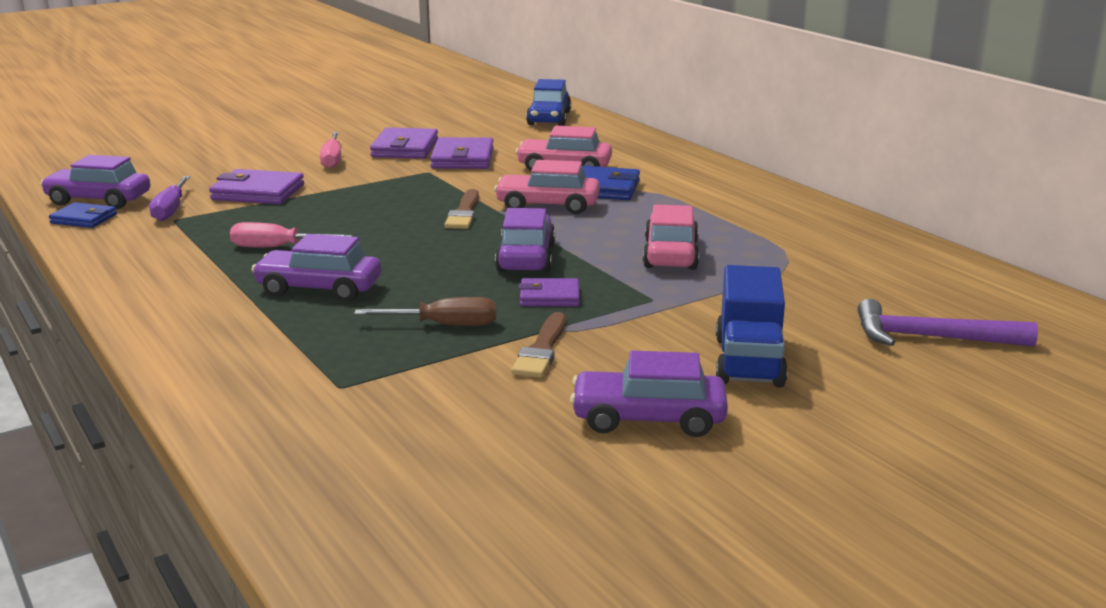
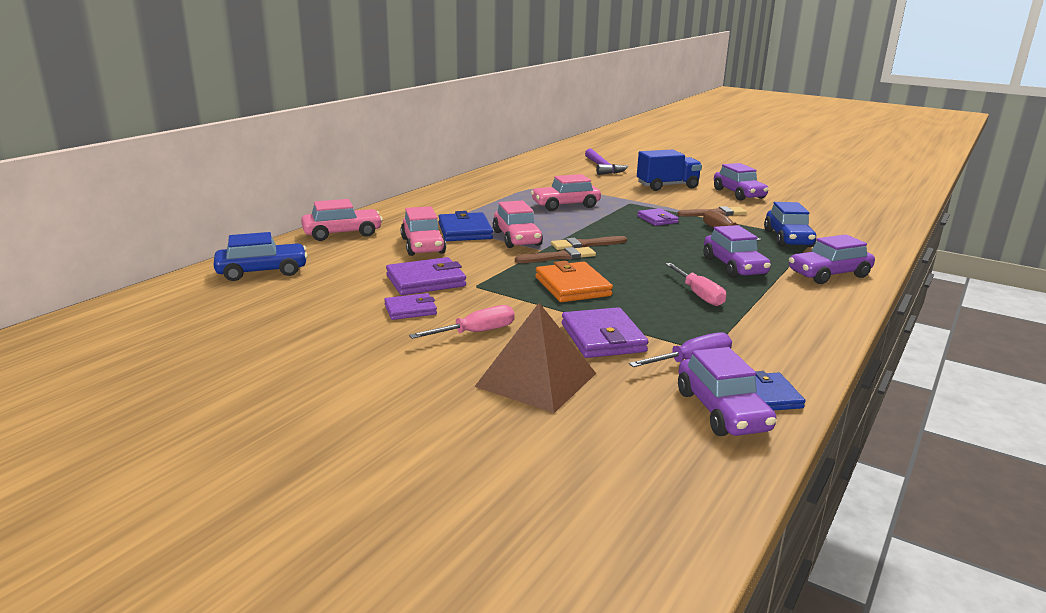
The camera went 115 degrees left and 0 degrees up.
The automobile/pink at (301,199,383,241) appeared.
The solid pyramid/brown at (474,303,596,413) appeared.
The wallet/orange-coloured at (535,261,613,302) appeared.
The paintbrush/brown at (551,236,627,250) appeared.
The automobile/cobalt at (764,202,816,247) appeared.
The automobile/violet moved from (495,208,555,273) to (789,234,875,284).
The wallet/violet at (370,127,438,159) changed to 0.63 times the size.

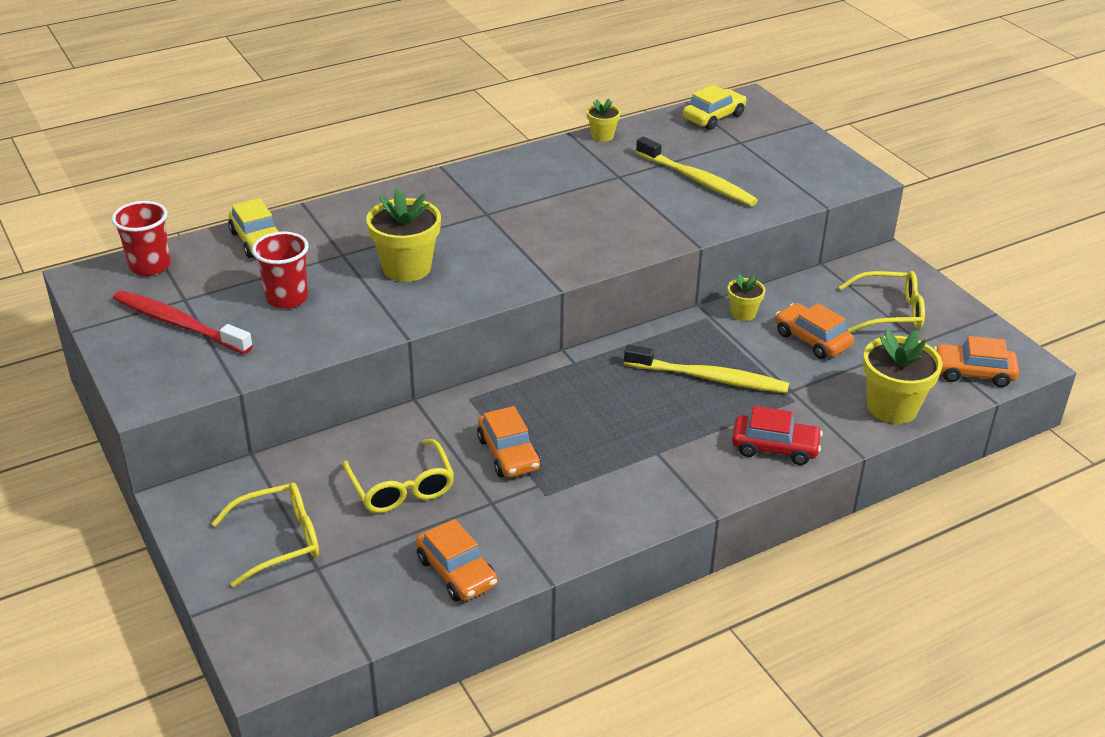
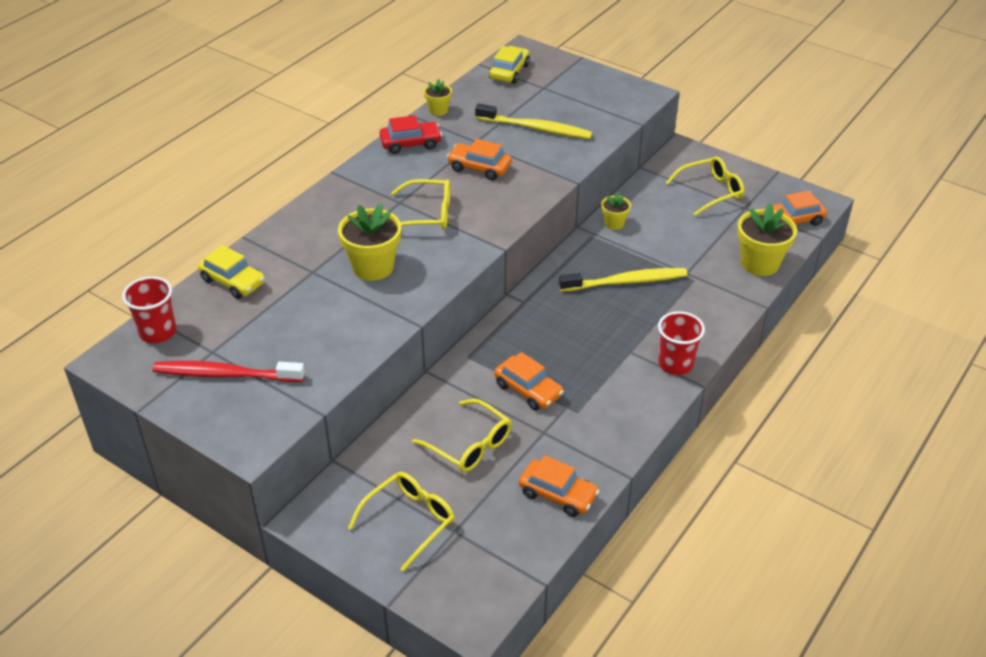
The camera went 25 degrees left and 5 degrees up.
The spectacles/yellow at (391,179,450,230) appeared.
The cup/scarlet moved from (252,232,309,309) to (658,311,705,375).
The automobile/scarlet moved from (732,406,823,465) to (379,115,442,154).
The automobile/orange-coloured moved from (775,303,854,359) to (447,139,512,180).

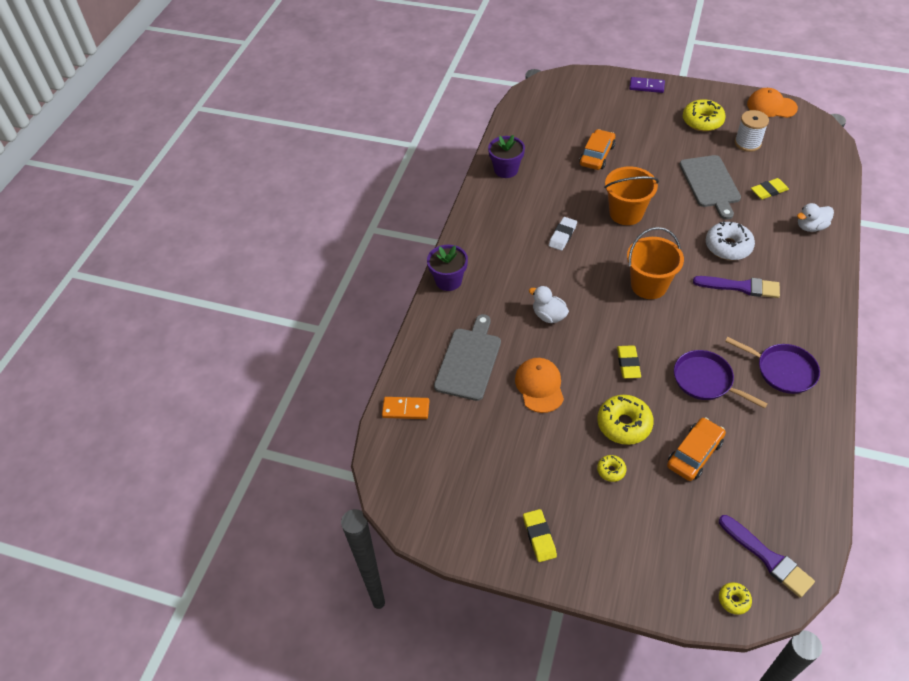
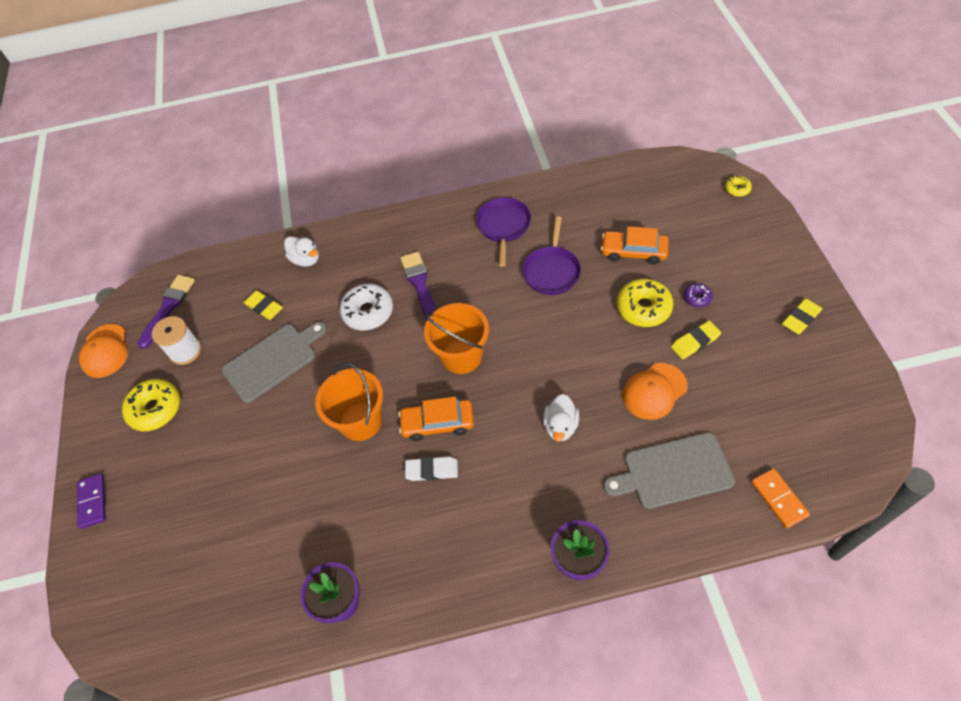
The camera went 115 degrees left and 5 degrees up.
The automobile/orange-coloured moved from (579,129,615,170) to (398,397,474,441).
The eraser/yellow moved from (617,345,641,378) to (671,321,721,359).
The paintbrush/violet moved from (719,515,815,598) to (137,275,195,349).
The glazed donut/yellow at (597,455,626,482) became the glazed donut/violet at (684,283,712,307).

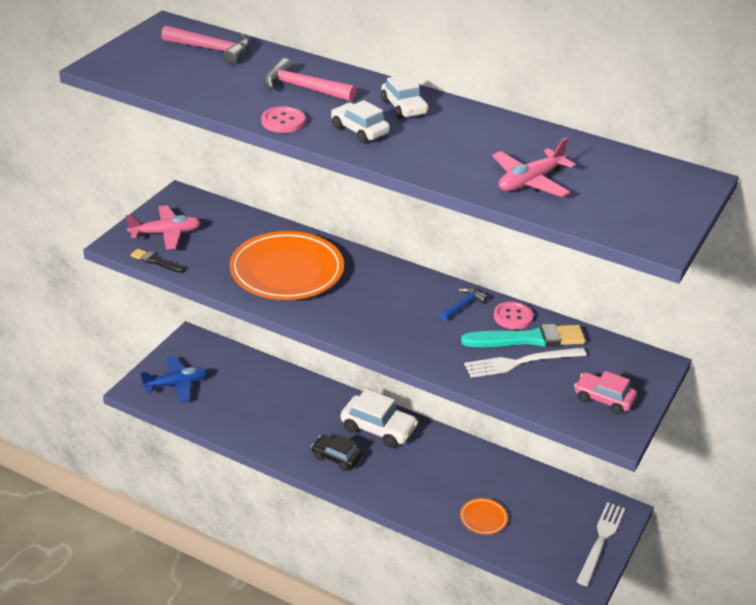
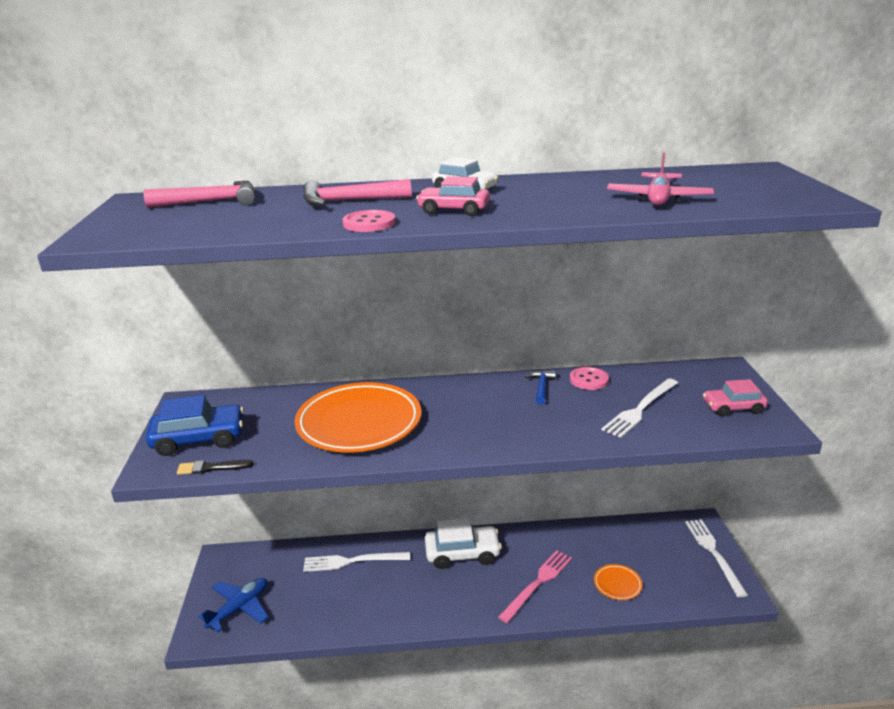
The camera went 30 degrees left and 10 degrees down.
The automobile/ebony at (311,434,363,471) disappeared.
The paintbrush/aqua at (461,324,585,347) disappeared.
The fork/pure white at (303,552,410,572) appeared.
The fork/pink at (498,550,572,623) appeared.
The plane/pink at (126,205,201,250) was replaced by the automobile/cobalt at (146,395,244,456).
The automobile/pure white at (331,100,390,143) became the automobile/pink at (416,176,490,216).

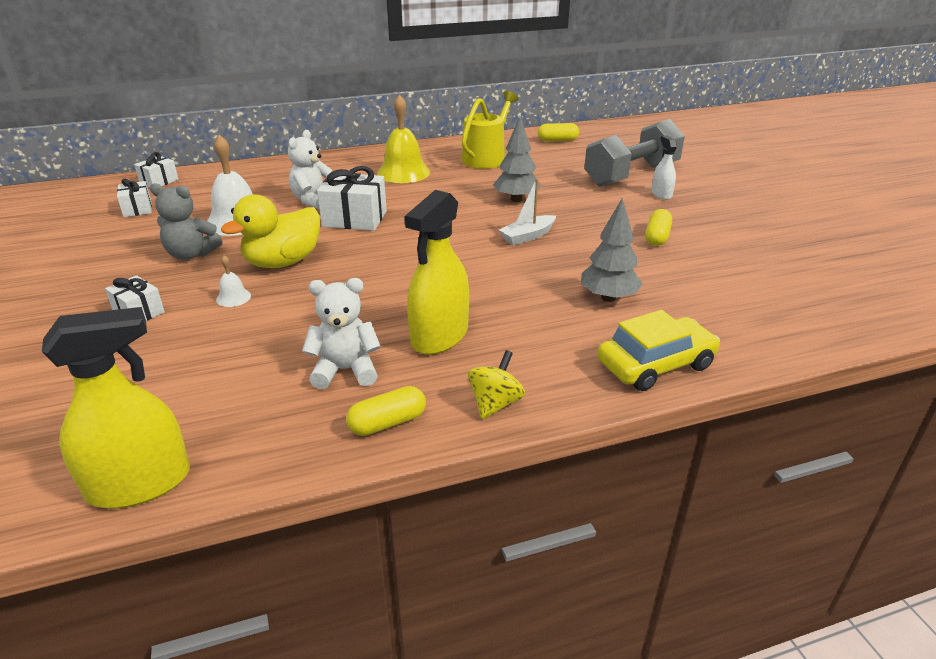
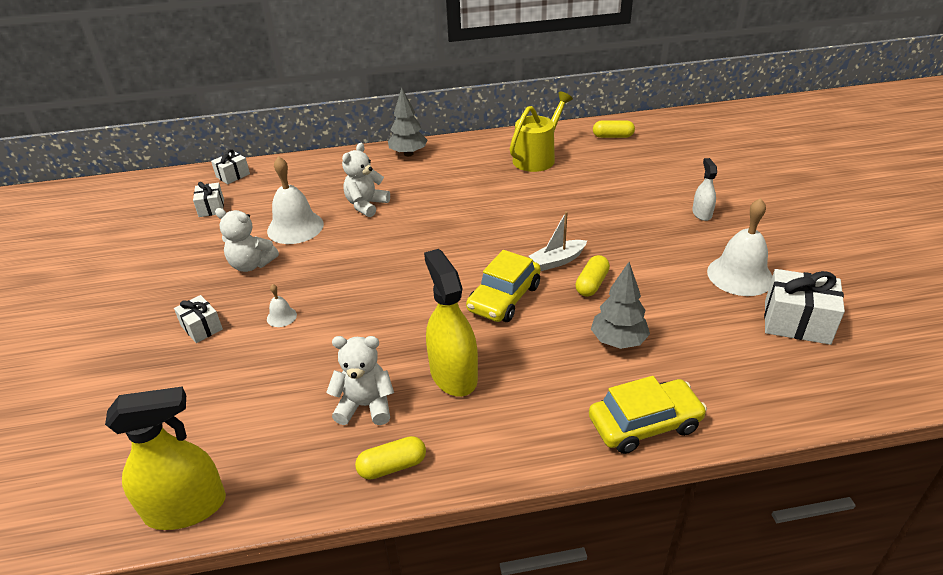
The camera went 10 degrees right and 5 degrees up.
The rubber duck/yellow at (221,194,320,268) disappeared.
The bell/yellow at (377,95,430,183) disappeared.
The toy top/yellow at (468,350,525,419) disappeared.
The free weight/grey at (584,119,685,187) disappeared.
The automobile/yellow at (466,250,541,322) appeared.
The bell/pure white at (707,198,772,296) appeared.
The wrapped gift/pure white moved from (317,166,387,231) to (764,269,845,345).
The tree/grey moved from (493,117,540,202) to (388,87,428,156).
The capsule/yellow moved from (645,209,672,246) to (575,255,610,297).
The teddy/grey at (150,183,223,260) became the teddy/pure white at (215,208,279,272).
The sprayer/yellow at (404,190,469,355) turned 120 degrees clockwise.

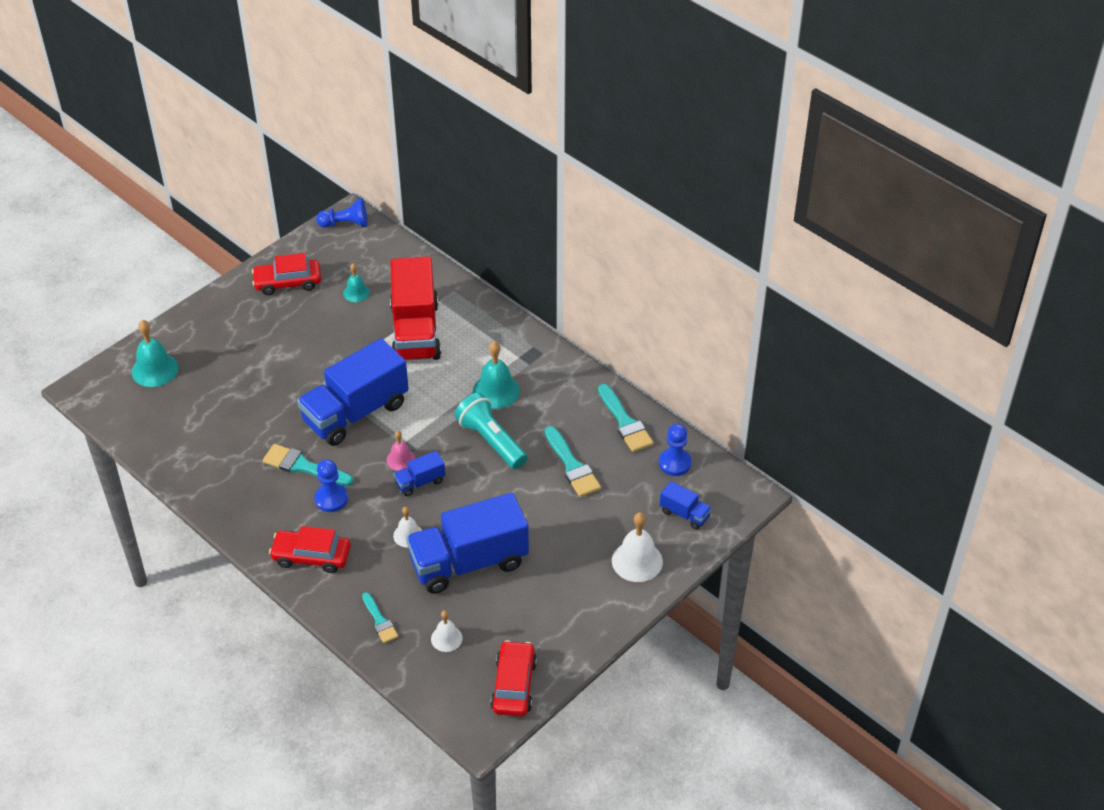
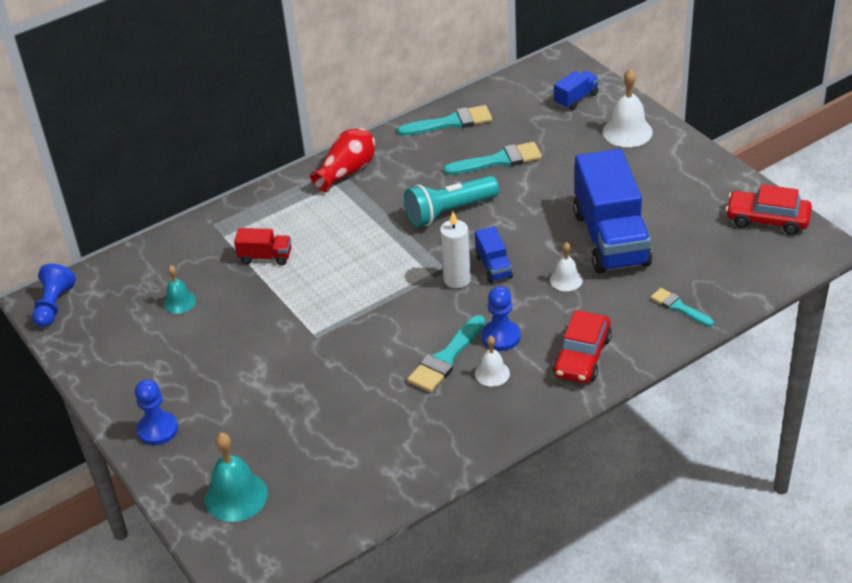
The camera went 75 degrees left and 5 degrees down.
The automobile/scarlet at (252,253,321,295) disappeared.
The toy truck/cobalt at (297,338,409,446) disappeared.
The bell/aqua at (473,341,520,409) disappeared.
The tall vase/scarlet at (310,128,375,192) appeared.
The bell/pure white moved from (431,610,463,652) to (475,336,510,387).
The pawn/cobalt moved from (659,424,692,476) to (135,379,178,445).
The bell/pink at (386,431,415,471) was replaced by the wax candle/pure white at (440,212,471,288).
The paintbrush/aqua at (362,592,398,643) turned 120 degrees counterclockwise.
The toy truck/scarlet at (390,257,441,360) changed to 0.44 times the size.

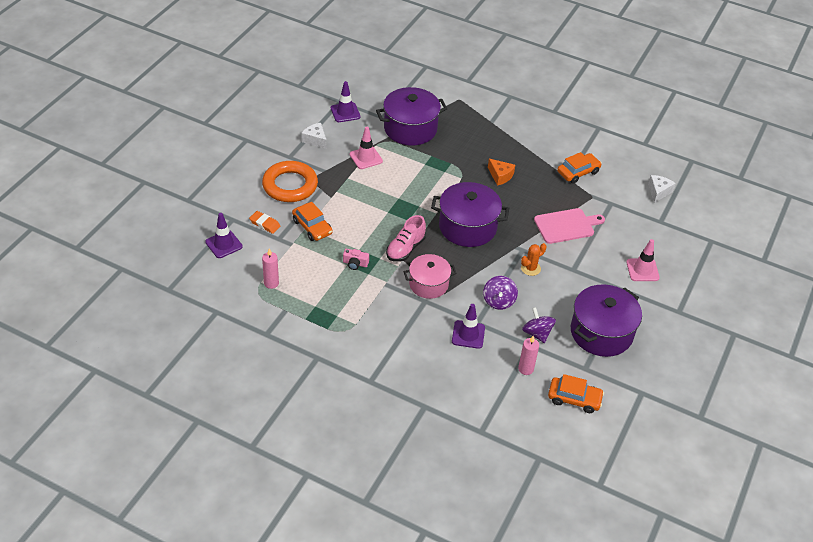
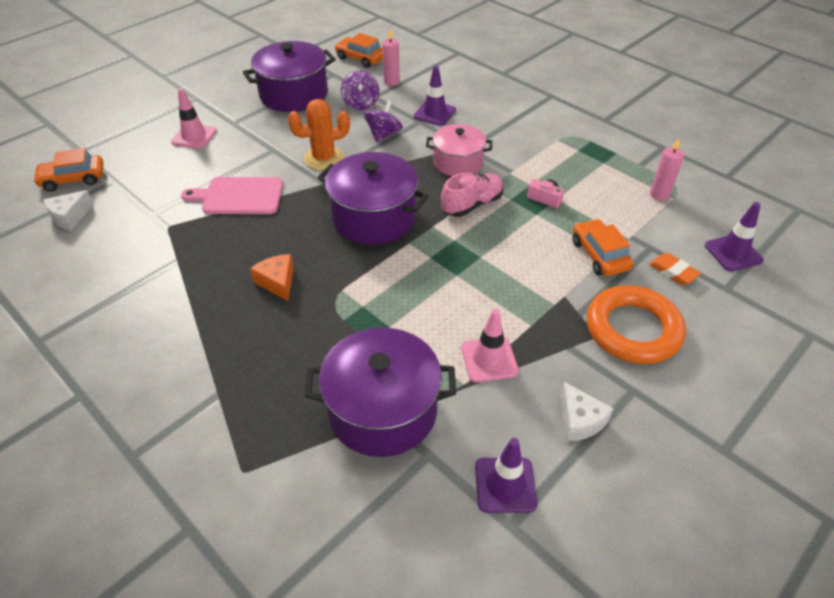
The camera went 160 degrees left and 0 degrees up.
The automobile/orange-coloured moved from (557,152,602,184) to (33,148,104,192).
The cactus/orange-coloured at (521,243,546,276) changed to 1.57 times the size.

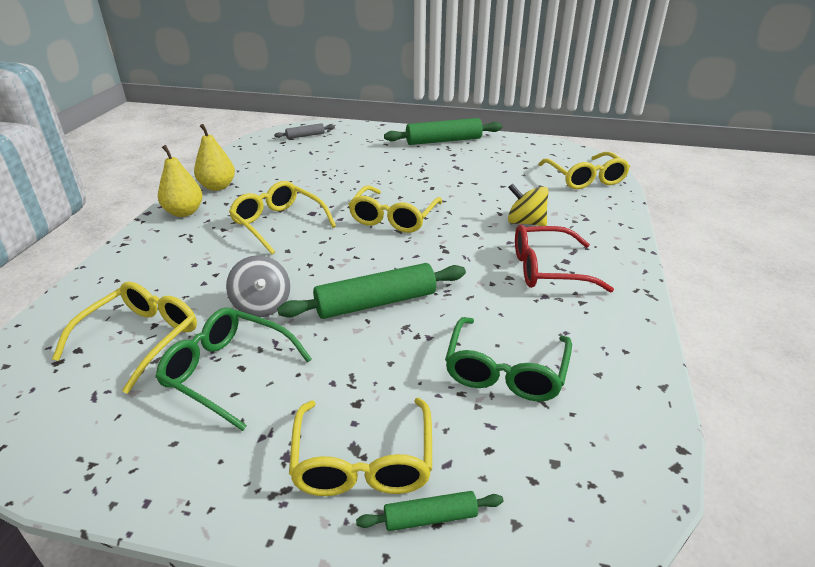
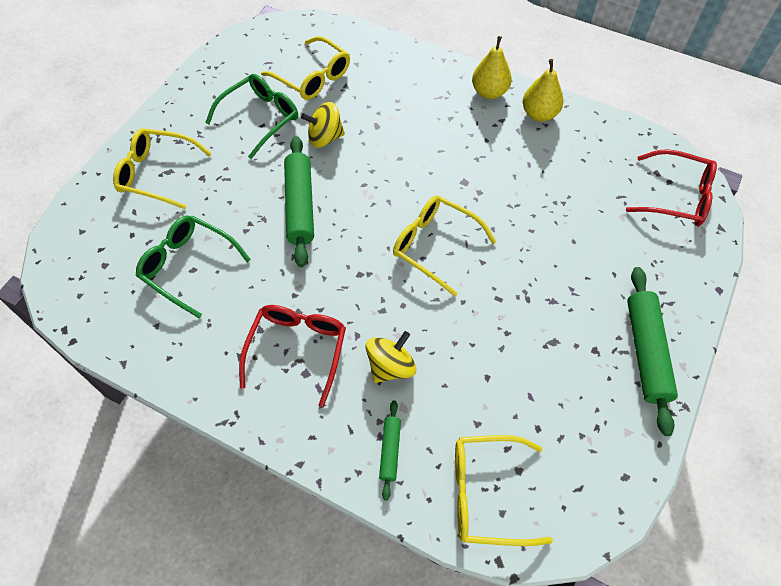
The camera went 105 degrees right and 25 degrees up.
The spectacles/yellow at (229,181,336,255) disappeared.
The pastry roller/green moved from (356,491,503,531) to (379,400,401,500).
The pastry roller/grey at (274,123,335,139) was replaced by the spectacles/scarlet at (626,149,717,226).
The toy top/grey at (226,255,290,317) became the toy top/yellow at (301,102,345,148).

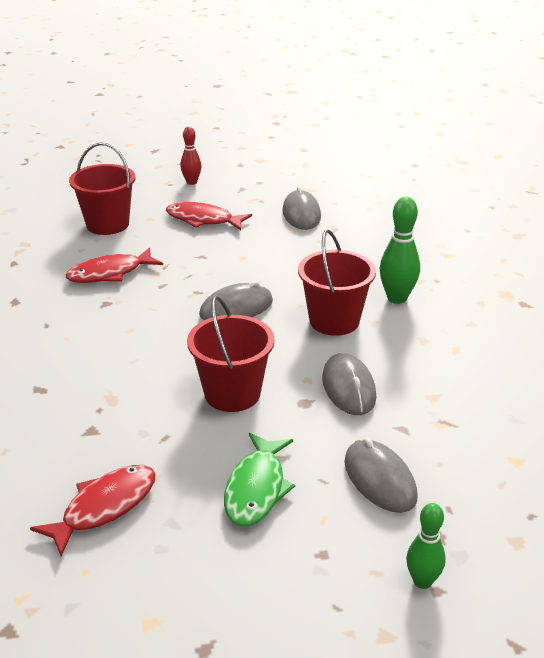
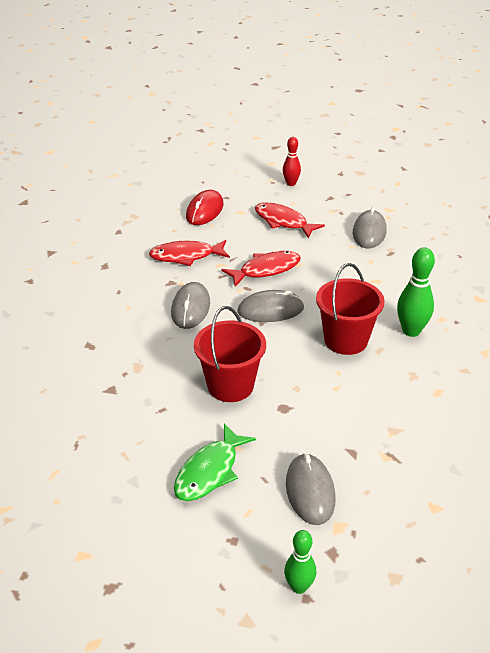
The camera went 20 degrees right and 5 degrees up.
The fish/scarlet moved from (30,465,156,556) to (221,251,301,286).
The mouse/grey moved from (322,353,376,415) to (171,282,210,329).
The sand bucket/scarlet at (69,142,135,235) was replaced by the mouse/scarlet at (186,190,224,225).

